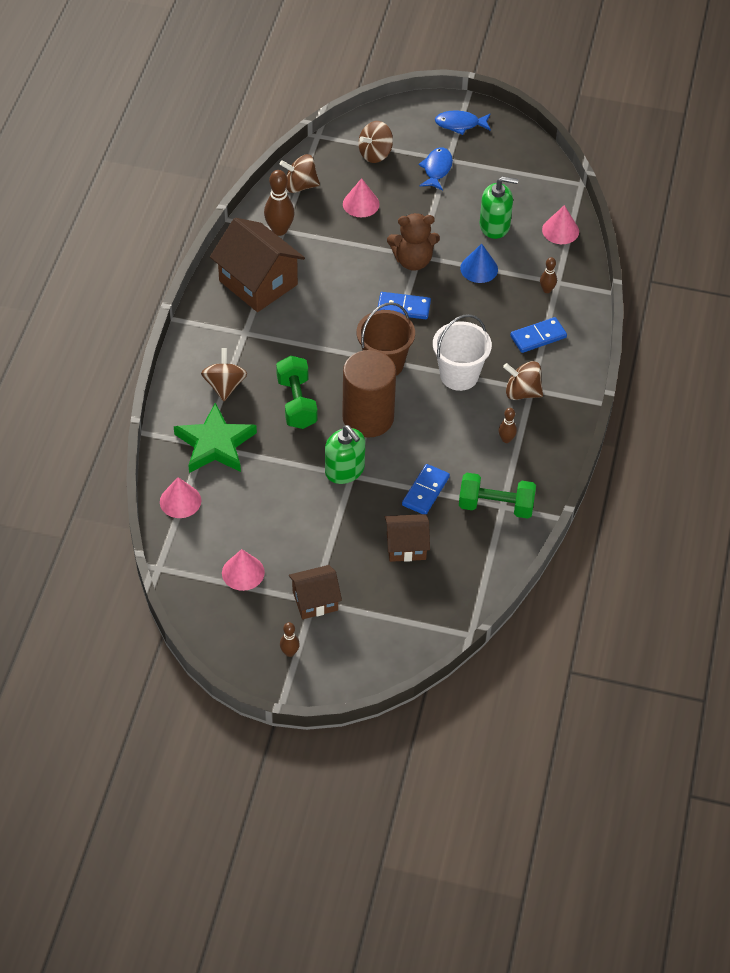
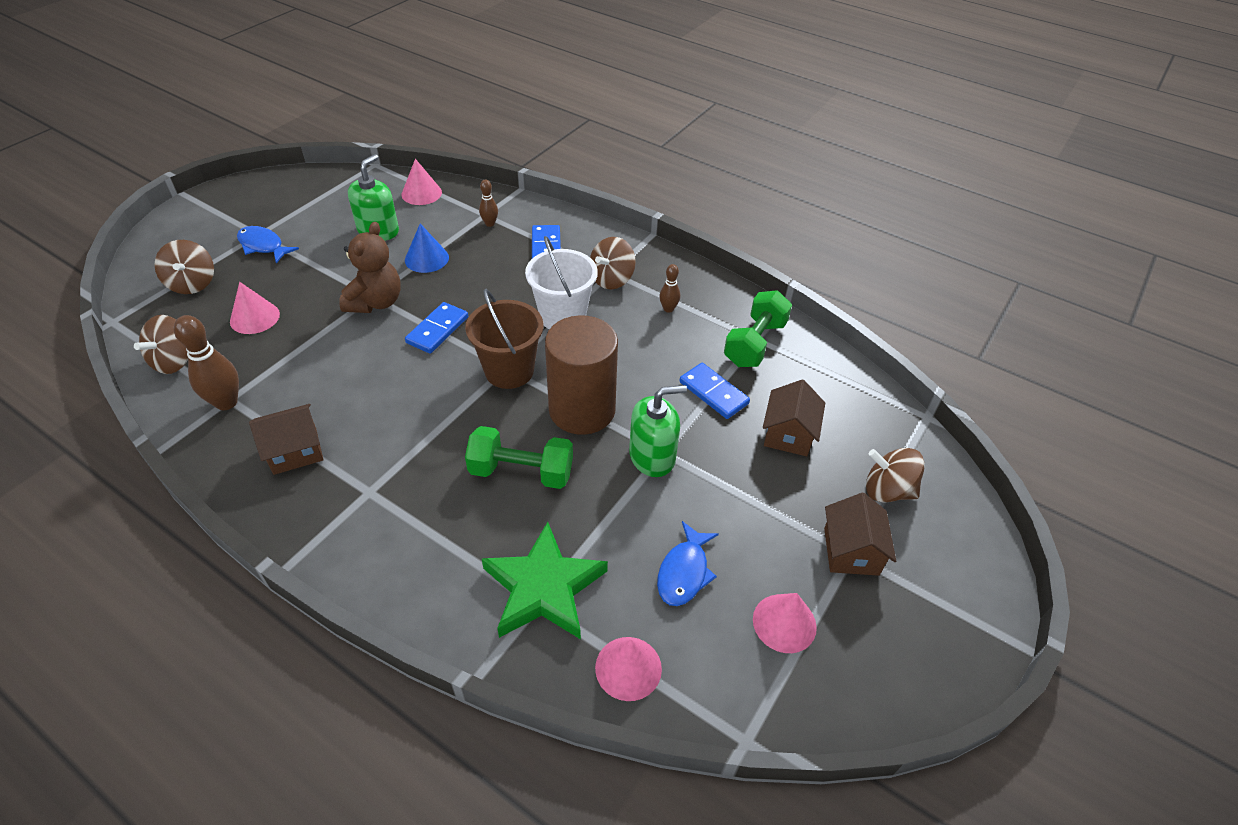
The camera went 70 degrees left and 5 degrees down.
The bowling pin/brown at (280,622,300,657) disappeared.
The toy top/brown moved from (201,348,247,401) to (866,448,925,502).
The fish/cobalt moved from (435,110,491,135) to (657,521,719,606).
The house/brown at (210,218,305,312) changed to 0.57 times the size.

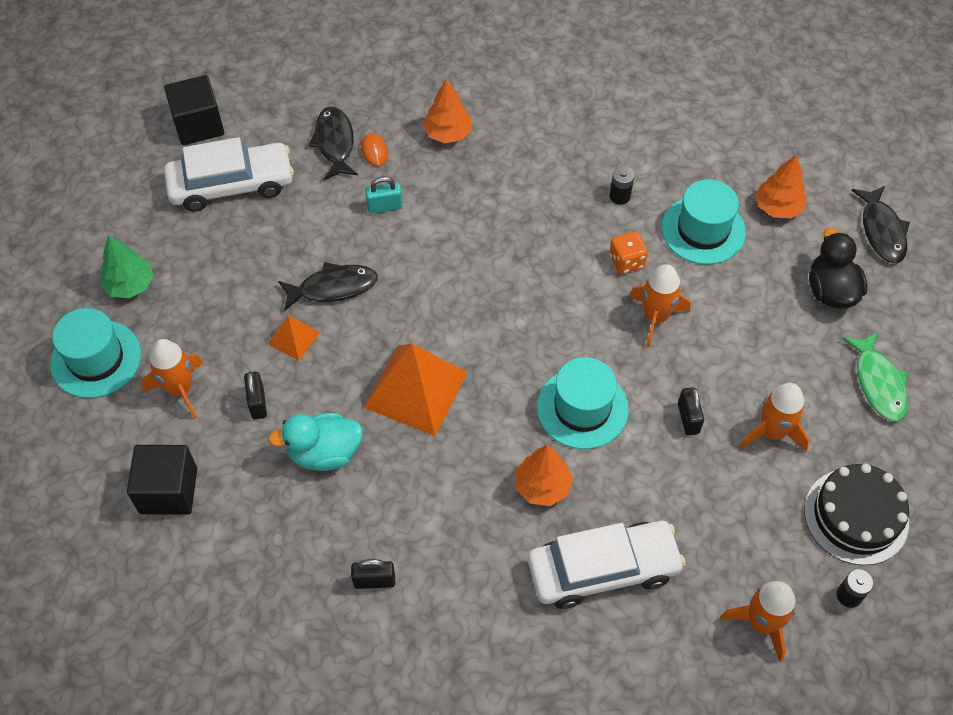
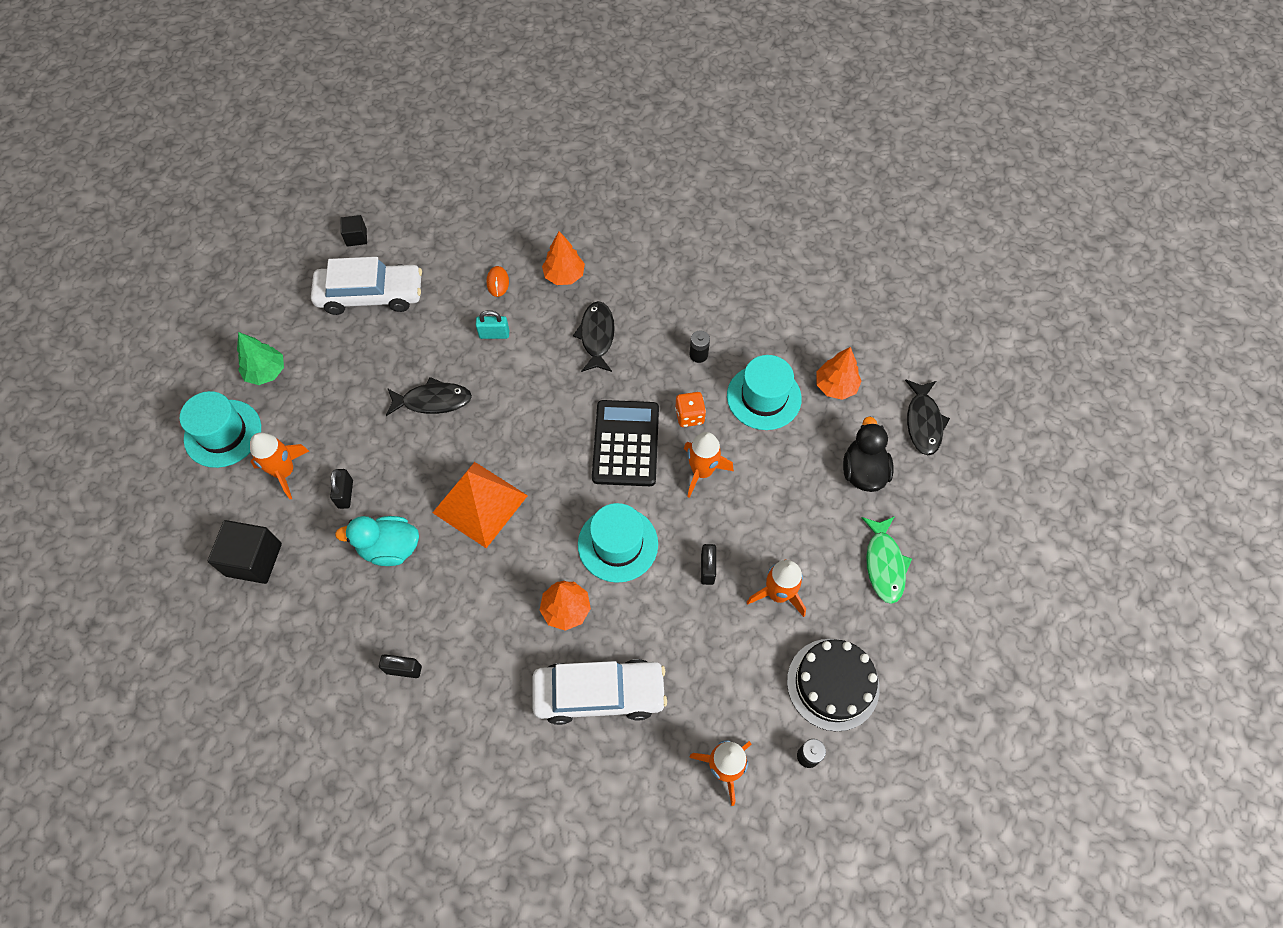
The camera went 10 degrees right and 5 degrees up.
The solid pyramid/orange-coloured at (268,315,320,361) disappeared.
The adding machine/ebony at (592,400,659,486) appeared.
The fish/ebony moved from (308,106,358,180) to (573,301,615,372).
The block/ebony at (164,75,224,145) changed to 0.55 times the size.

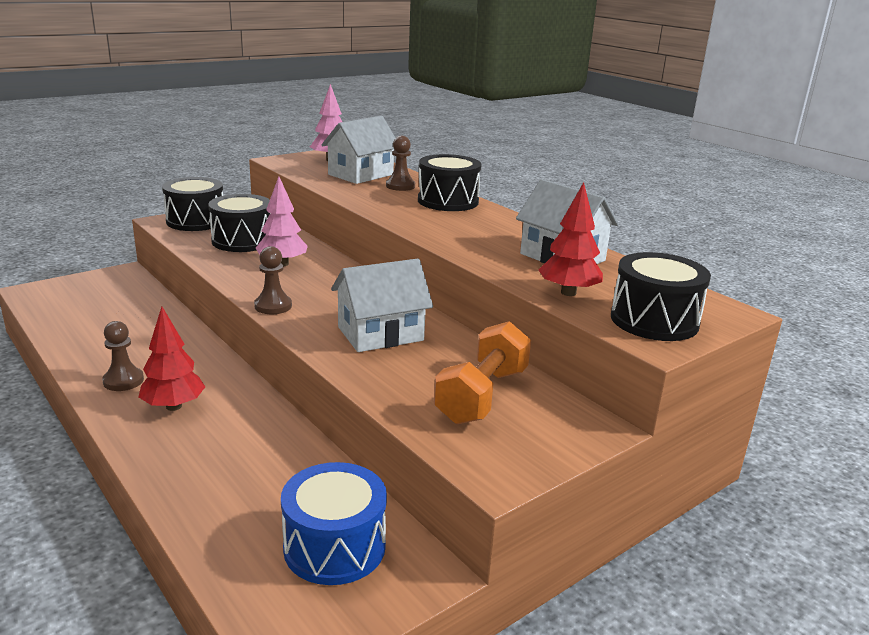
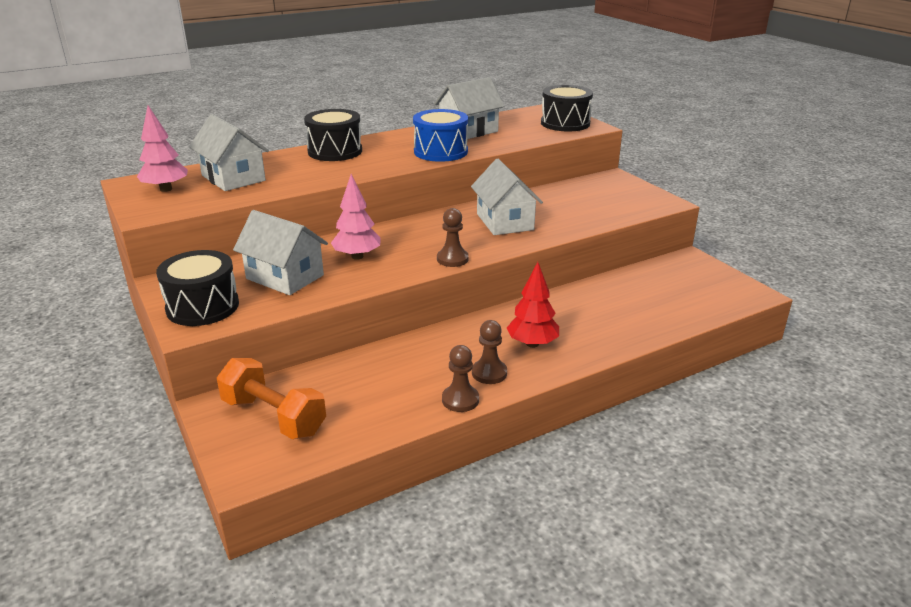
The camera went 80 degrees left and 5 degrees up.
The tree/scarlet at (539,182,603,296) disappeared.
The snare drum/cobalt moved from (281,462,387,585) to (413,109,468,162).
The pawn/brown moved from (386,136,415,191) to (442,345,479,412).
The free weight/orange-coloured moved from (434,321,531,424) to (217,358,326,439).
The snare drum/ebony at (208,194,270,252) was replaced by the house/pure white at (233,210,328,295).

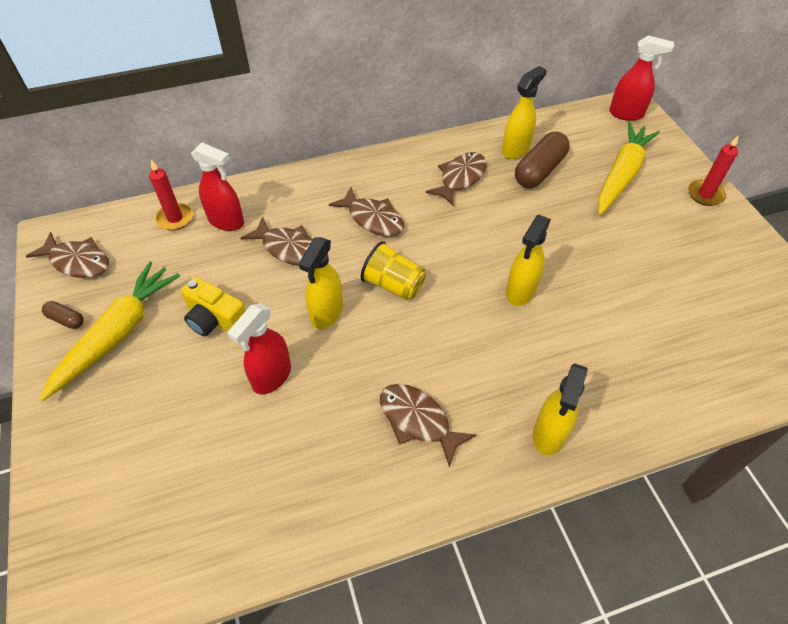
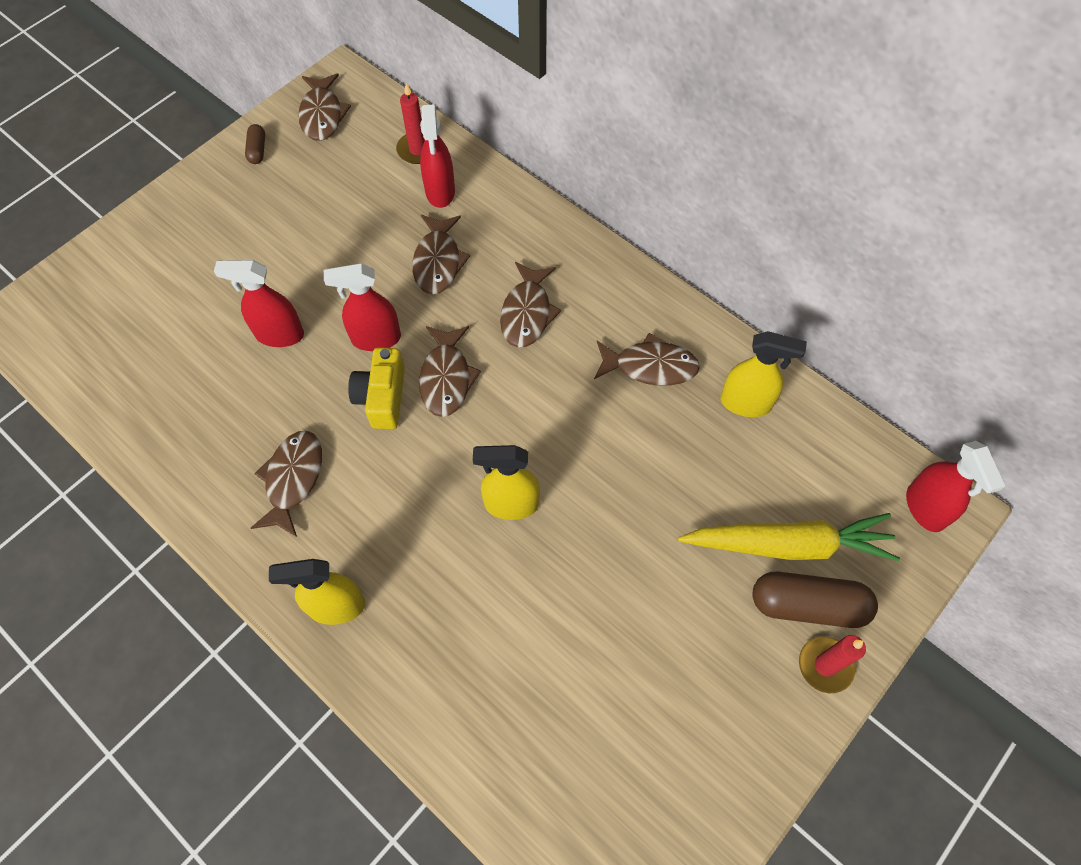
The camera went 60 degrees right and 10 degrees up.
The root vegetable/yellow at (40,262,180,401) disappeared.
The photo camera/yellow moved from (181,277,246,336) to (348,347,405,429).
The capsule/brown moved from (515,132,570,188) to (753,572,878,628).
The cup/yellow at (361,241,426,301) was replaced by the fish/brown at (419,326,481,417).
The sprayer/yellow at (299,237,343,329) became the sprayer/scarlet at (324,263,401,351).

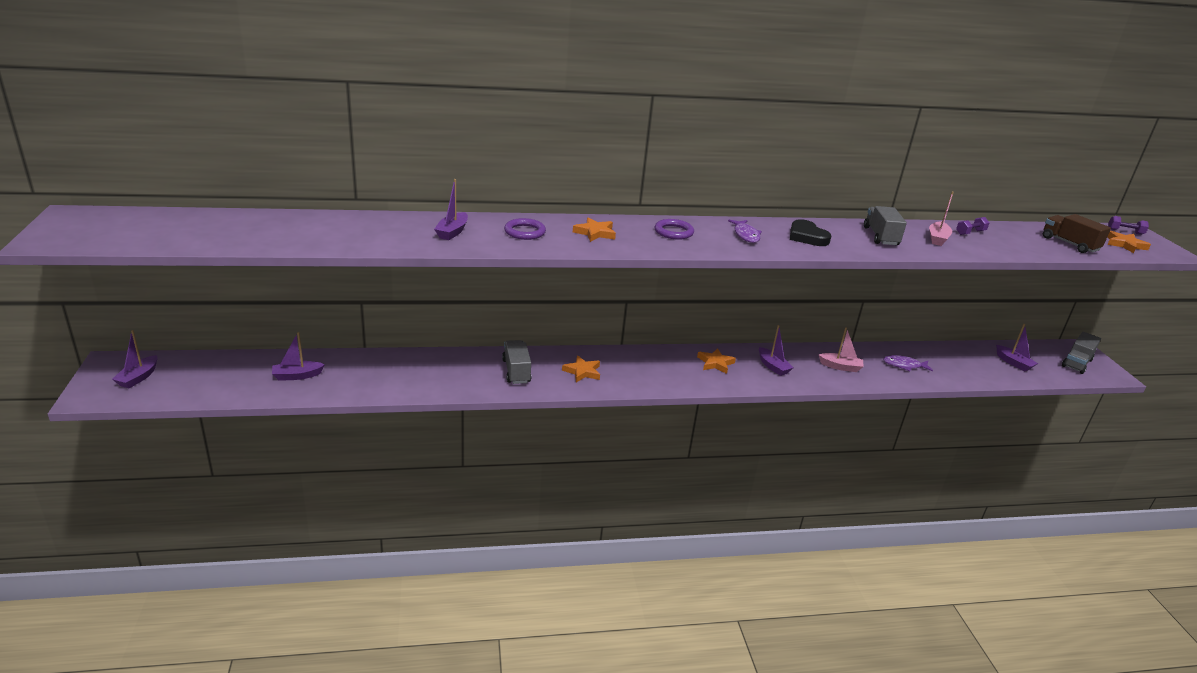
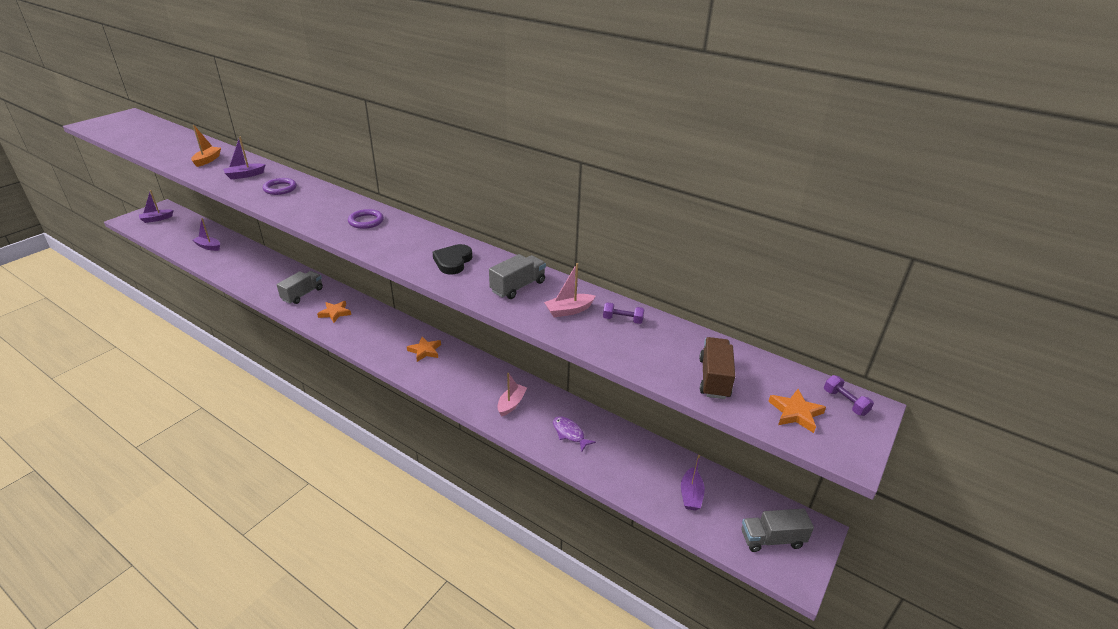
The camera went 45 degrees right and 5 degrees up.
The five-pointed star/orange-coloured at (573,218,616,242) disappeared.
The fish/violet at (728,220,762,243) disappeared.
The sailboat/violet at (759,325,793,376) disappeared.
The sailboat/orange-coloured at (191,125,221,167) appeared.
The sailboat/pink at (819,327,864,372) turned 120 degrees counterclockwise.

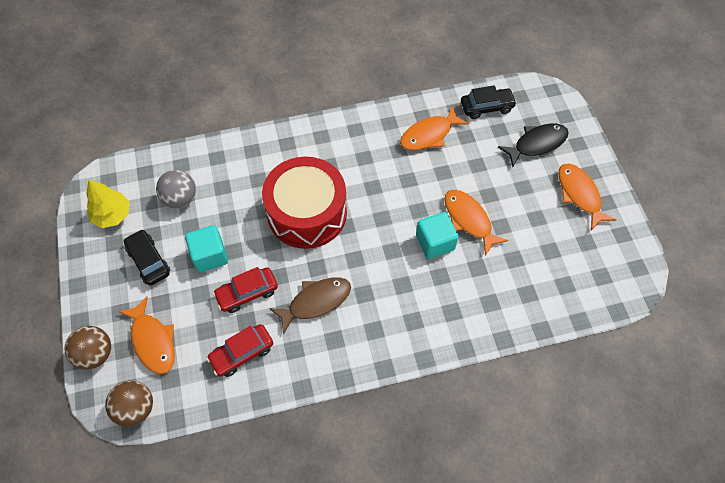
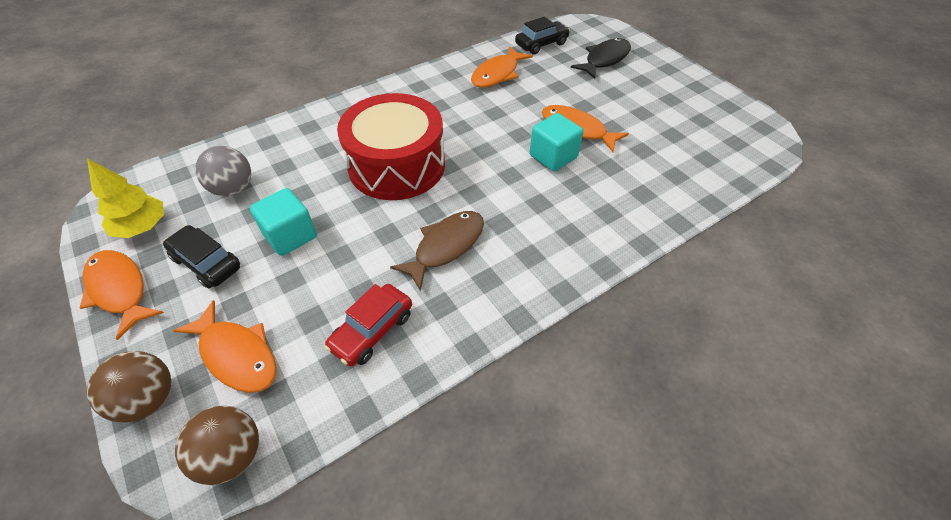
The camera went 20 degrees left and 10 degrees down.
The automobile/scarlet at (213,267,278,313) disappeared.
The fish/orange-coloured moved from (558,164,617,230) to (80,250,164,340).

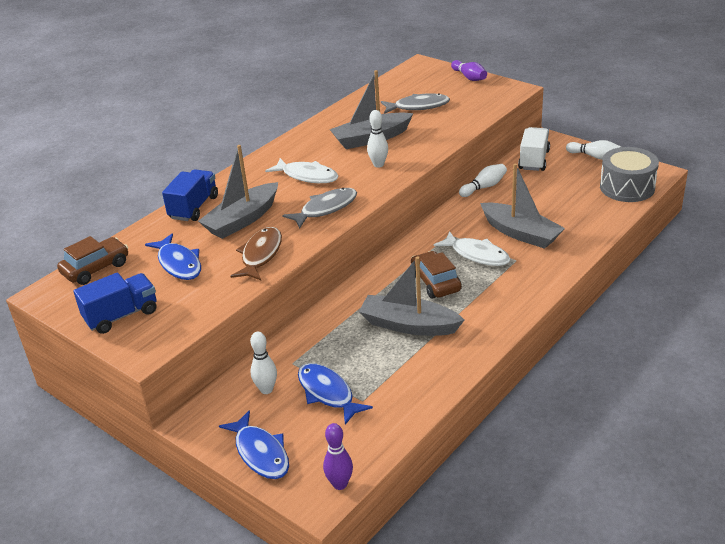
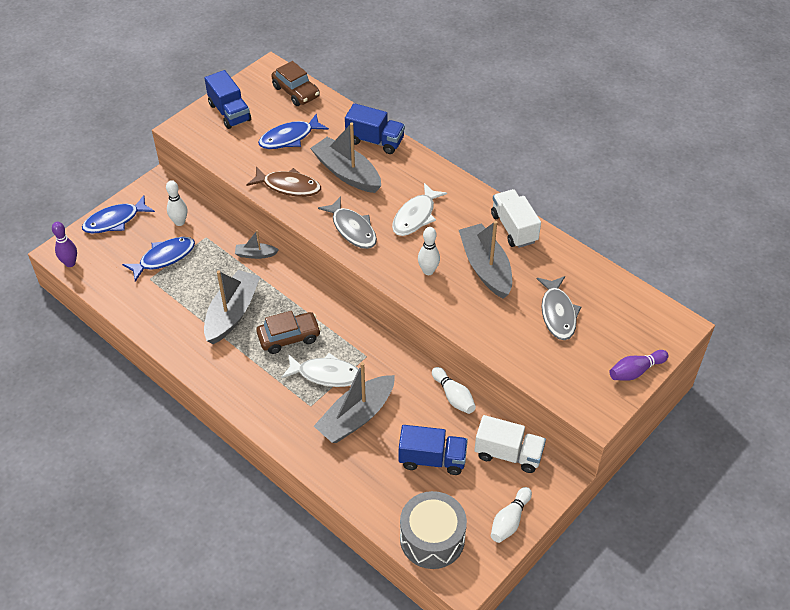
The camera went 90 degrees right and 15 degrees up.
The sailboat/grey at (235,230,279,259) appeared.
The toy truck/cobalt at (399,425,468,475) appeared.
The toy truck/pure white at (491,189,541,248) appeared.
The fish/pure white at (434,231,510,266) turned 120 degrees counterclockwise.

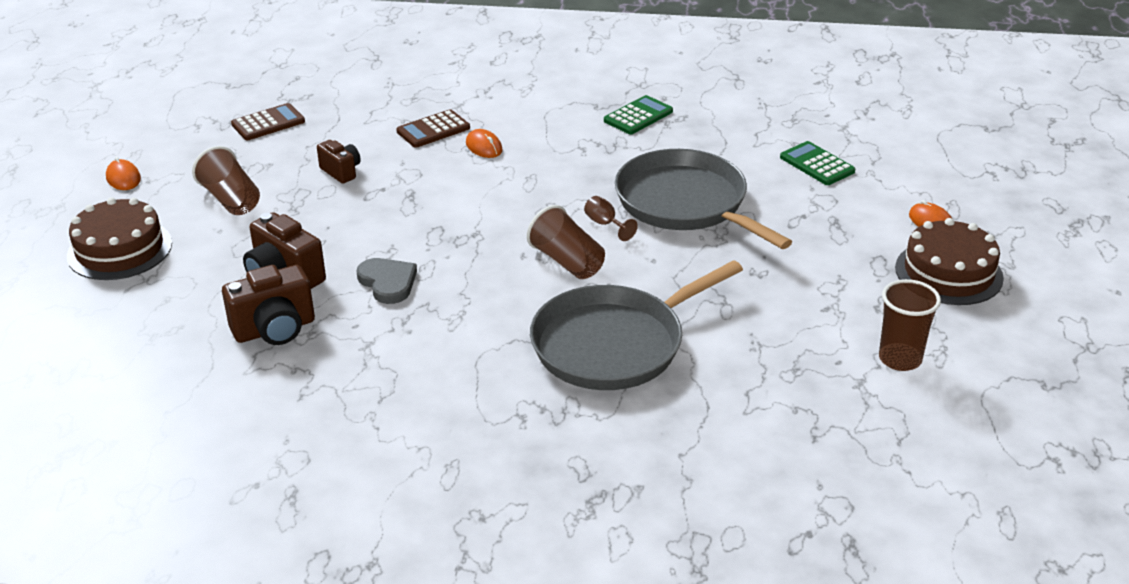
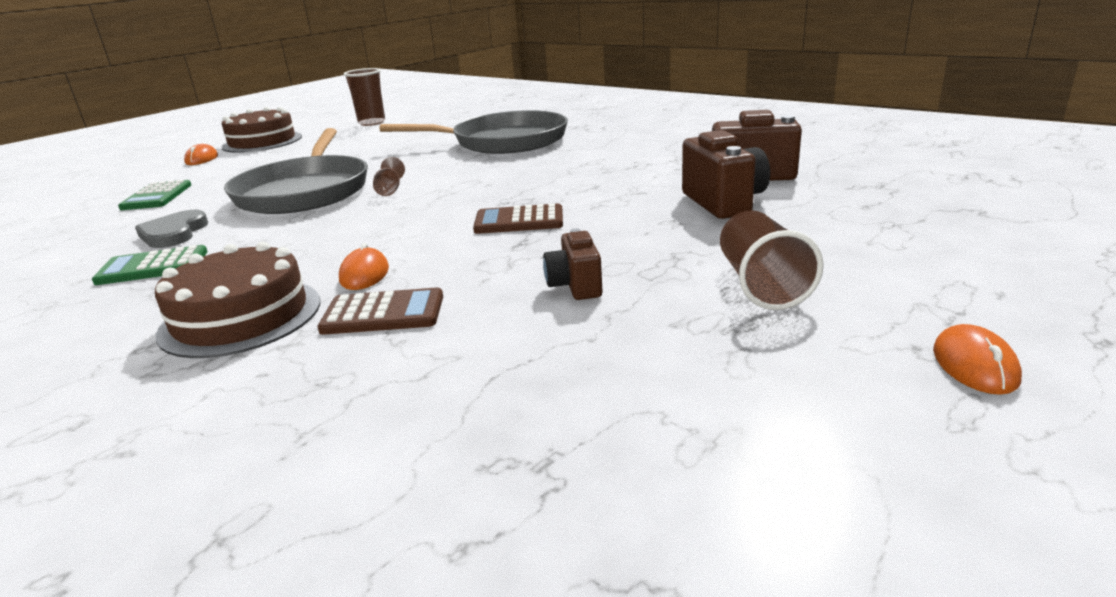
The camera went 145 degrees left and 10 degrees down.
The cup/brown at (527,205,605,279) disappeared.
The gateau/brown moved from (67,197,172,280) to (155,242,320,358).
The adding machine/brown moved from (231,103,305,140) to (473,203,563,234).
The love heart/grey moved from (356,258,417,304) to (135,210,208,248).

